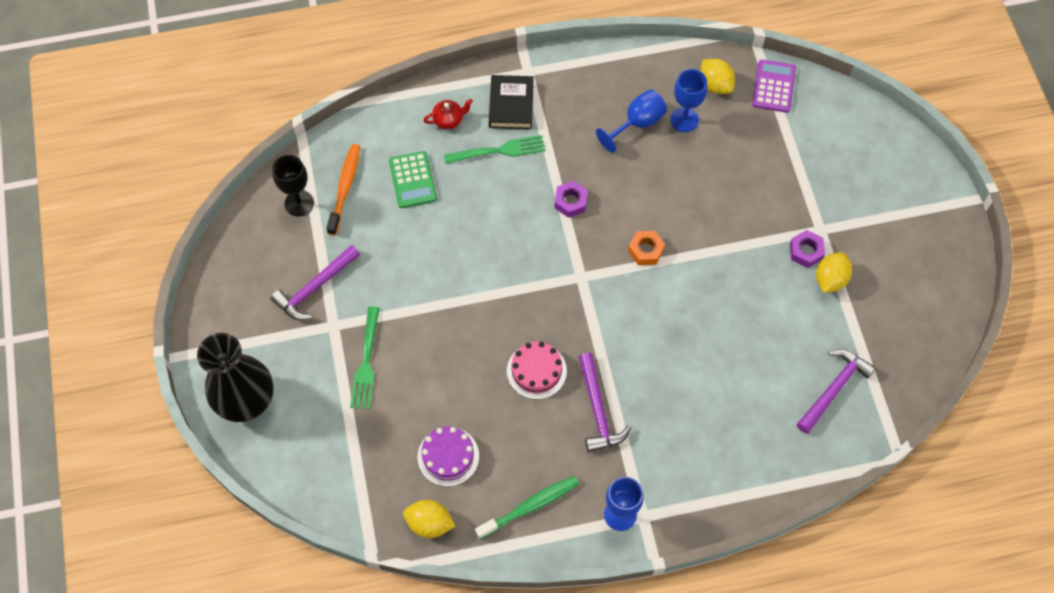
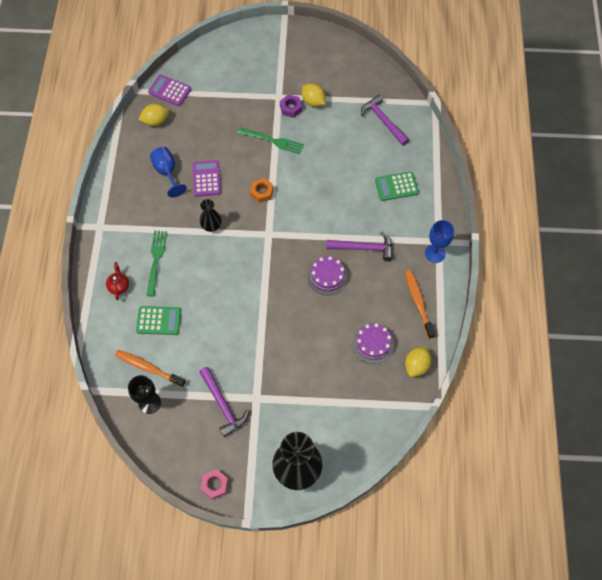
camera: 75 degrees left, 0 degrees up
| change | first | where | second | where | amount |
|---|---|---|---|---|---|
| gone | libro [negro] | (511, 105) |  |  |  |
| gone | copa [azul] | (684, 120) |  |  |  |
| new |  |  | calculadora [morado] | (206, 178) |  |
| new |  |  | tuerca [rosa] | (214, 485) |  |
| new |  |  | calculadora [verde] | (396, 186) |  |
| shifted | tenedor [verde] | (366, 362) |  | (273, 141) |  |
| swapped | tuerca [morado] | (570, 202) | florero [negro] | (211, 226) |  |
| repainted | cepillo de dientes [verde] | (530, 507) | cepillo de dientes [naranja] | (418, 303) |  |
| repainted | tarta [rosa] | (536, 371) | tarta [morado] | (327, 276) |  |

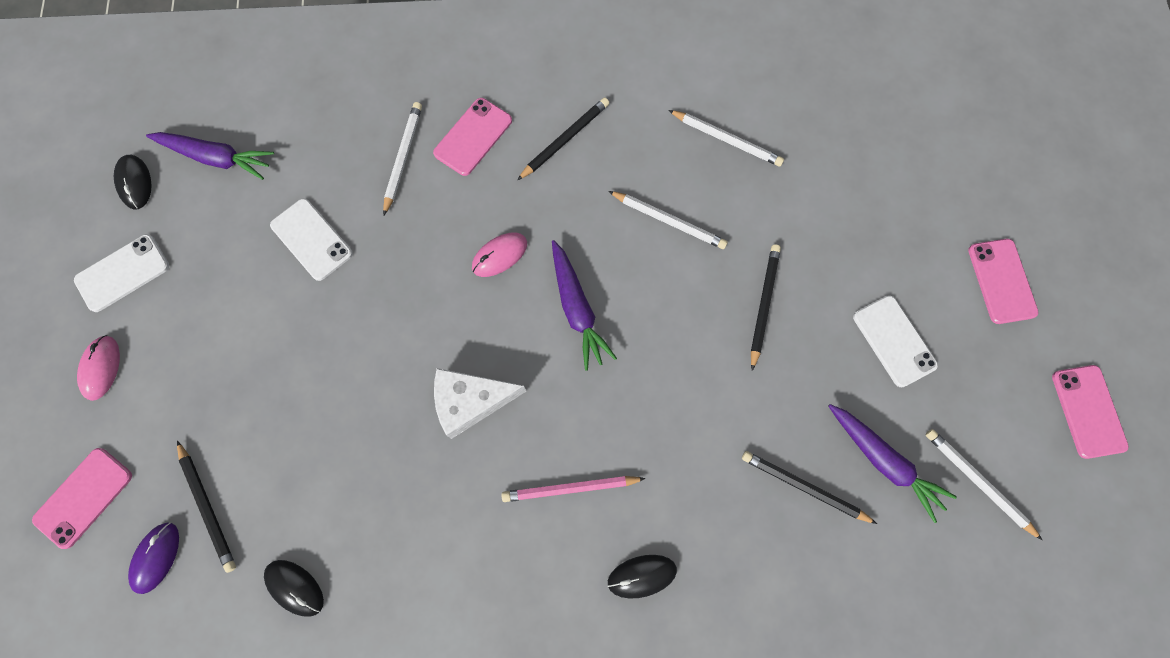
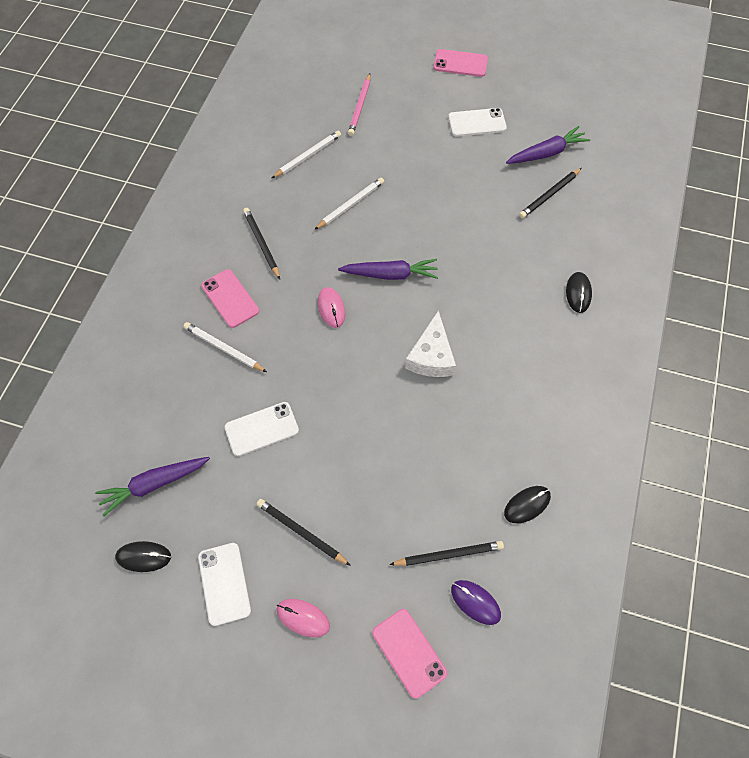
camera: 70 degrees left, 10 degrees down
| change | first | where | second | where | amount |
|---|---|---|---|---|---|
| gone | lápiz [blanco] | (978, 482) |  |  |  |
| gone | móvil [rosa] | (1088, 411) |  |  |  |
| shifted | lápiz [rosa] | (570, 488) |  | (360, 106) |  |
| shifted | lápiz [negro] | (763, 305) |  | (301, 532) |  |
| rotated | zanahoria [morado] | (216, 158) |  | (154, 484) | 150 degrees counterclockwise |

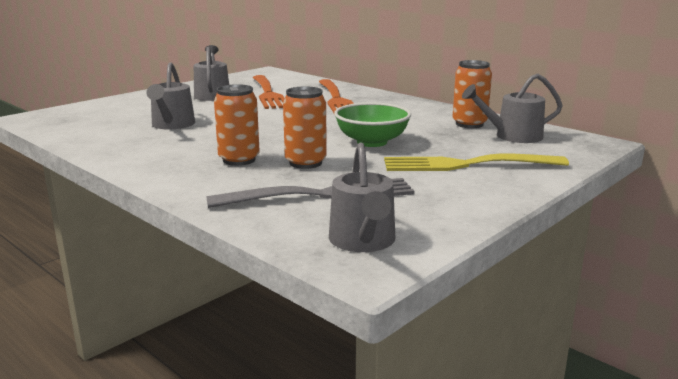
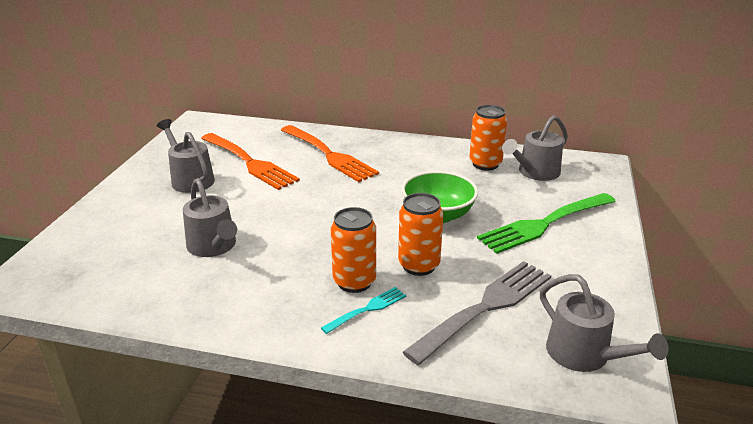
camera: 30 degrees left, 10 degrees up
| change | first | where | second | where | amount |
|---|---|---|---|---|---|
| new |  |  | tenedor [turquesa] | (367, 310) |  |
| repainted | tenedor [amarillo] | (467, 164) | tenedor [verde] | (545, 223) |  |

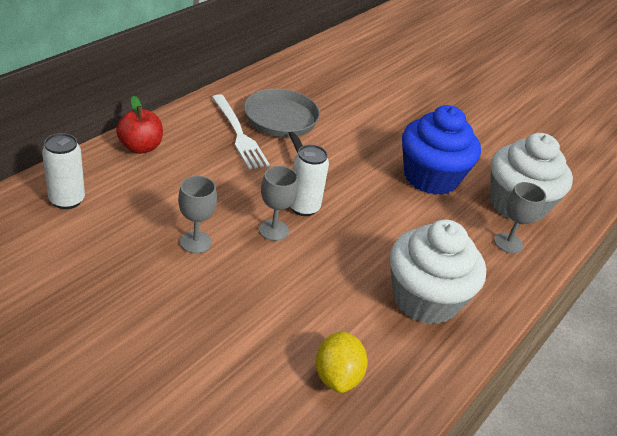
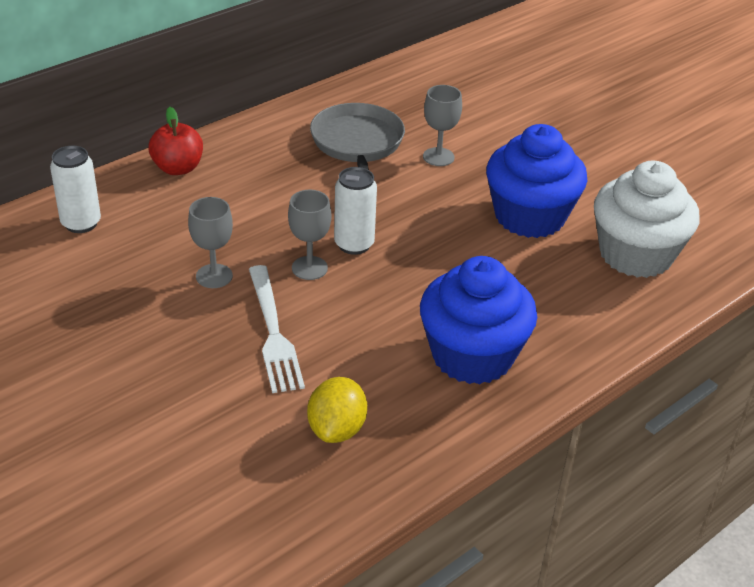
camera: 15 degrees right, 0 degrees up
| change | first | where | second | where | amount |
|---|---|---|---|---|---|
| shifted | tenedor [blanco] | (239, 134) |  | (273, 333) |  |
| shifted | copa [gris] | (508, 243) |  | (438, 157) |  |
| repainted | magdalena [blanco] | (425, 299) | magdalena [azul] | (472, 356) |  |

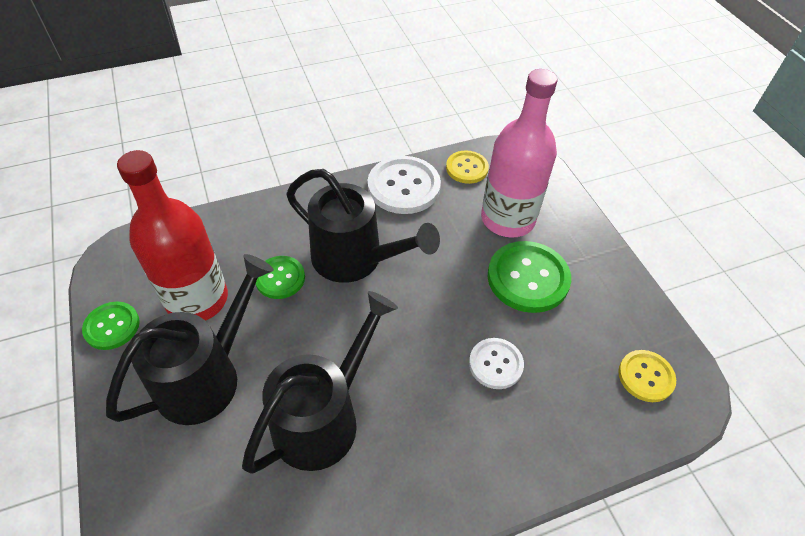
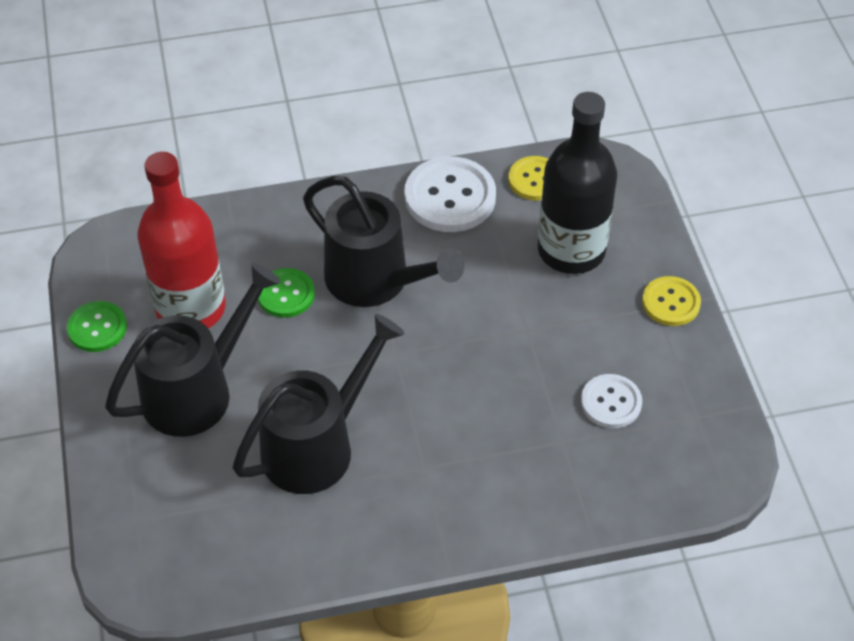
camera: 10 degrees right, 0 degrees up
| change | first | where | second | where | amount |
|---|---|---|---|---|---|
| gone | botón [verde] | (528, 278) |  |  |  |
| shifted | botón [blanco] | (495, 364) |  | (611, 402) |  |
| shifted | botón [amarillo] | (646, 376) |  | (671, 302) |  |
| repainted | botella [rosa] | (507, 219) | botella [negro] | (571, 250) |  |

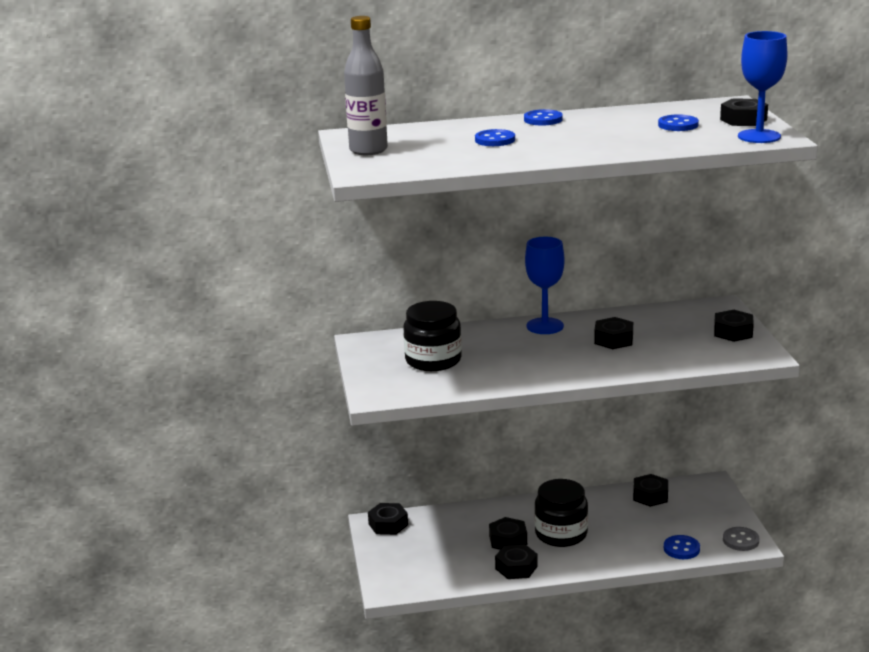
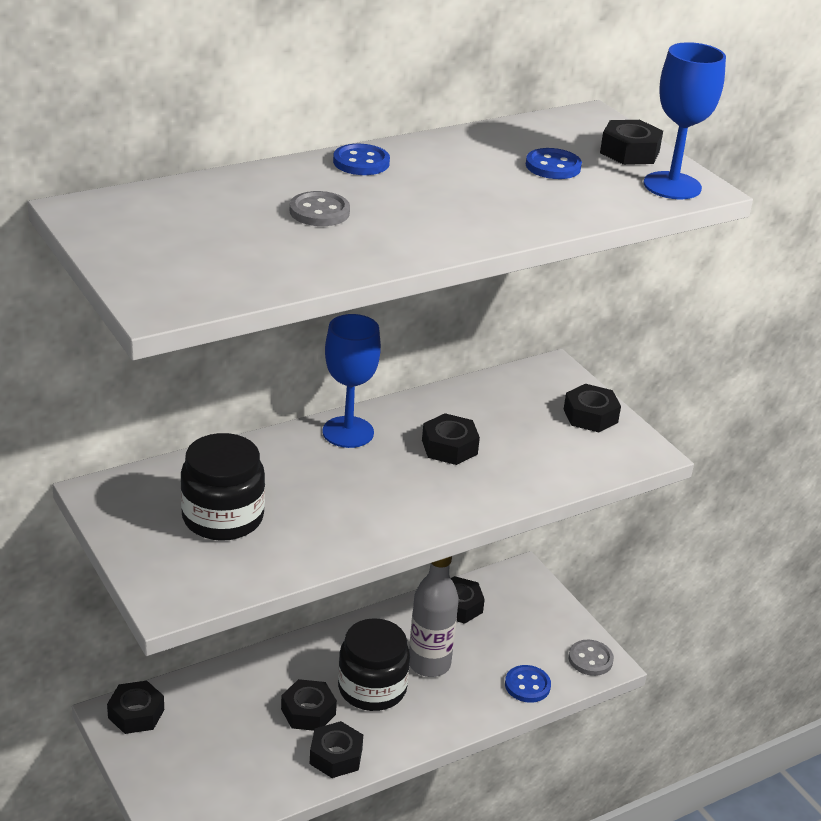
camera: 25 degrees left, 10 degrees up
| change | first | where | second | where | amount |
|---|---|---|---|---|---|
| shifted | botella [gris] | (368, 150) |  | (429, 664) |  |
| repainted | botón [azul] | (495, 140) | botón [gris] | (319, 212) |  |

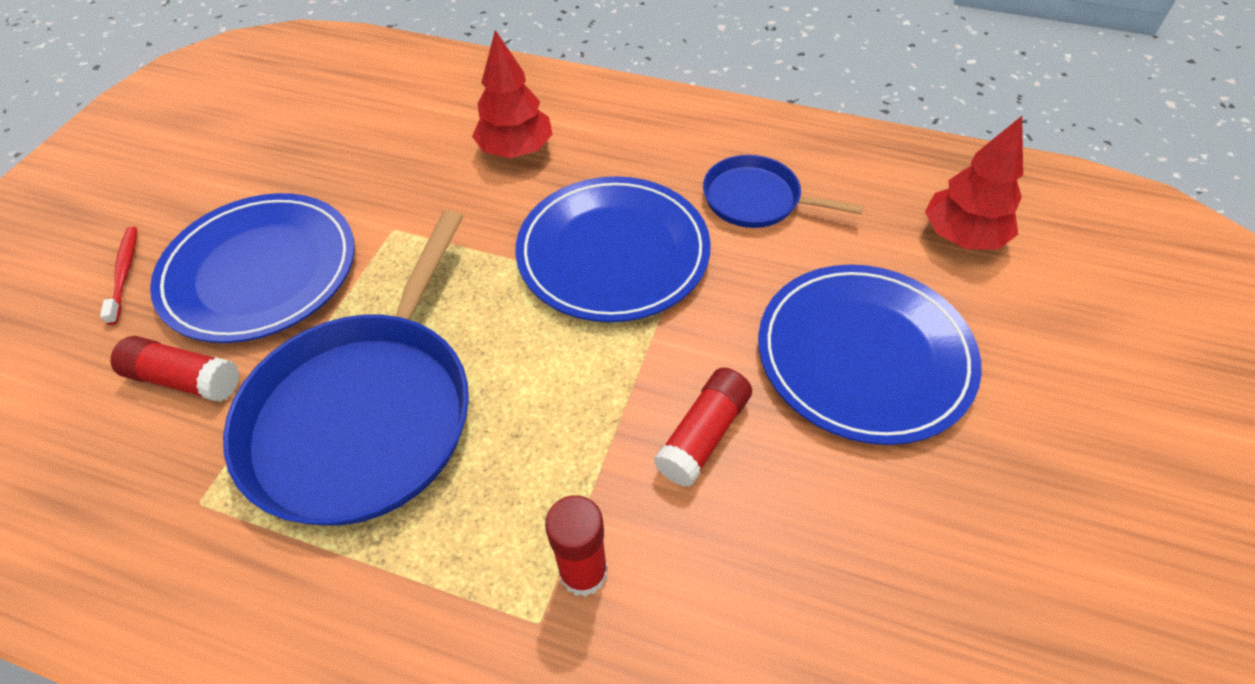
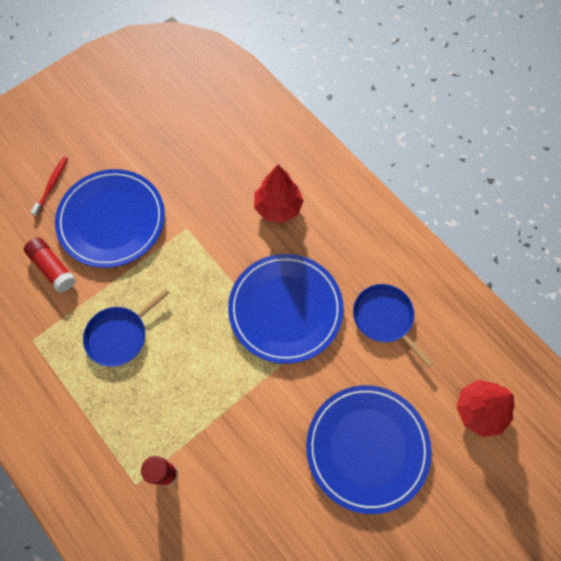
camera: 30 degrees right, 15 degrees up
| change | first | where | second | where | amount |
|---|---|---|---|---|---|
| gone | barra de pegamento [rojo] | (703, 435) |  |  |  |
| scaled | sartén [azul] | (366, 413) |  | (119, 335) | x0.51 |

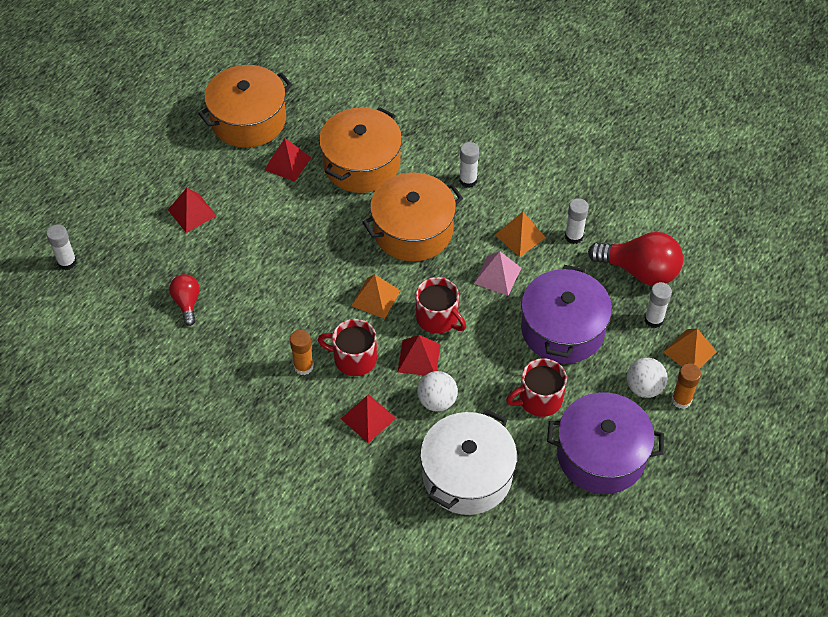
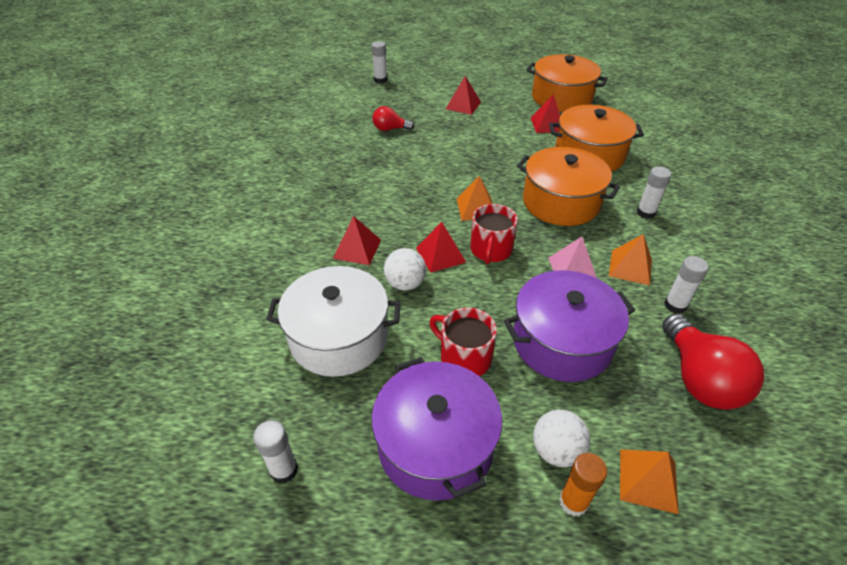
camera: 60 degrees right, 10 degrees down
| change | first | where | second | where | amount |
|---|---|---|---|---|---|
| gone | barra de pegamento [naranja] | (303, 366) |  |  |  |
| gone | taza [rojo] | (354, 358) |  |  |  |
| shifted | barra de pegamento [blanco] | (653, 320) |  | (284, 470) |  |
| rotated | bombilla [rojo] | (187, 303) |  | (390, 129) | 135 degrees counterclockwise |

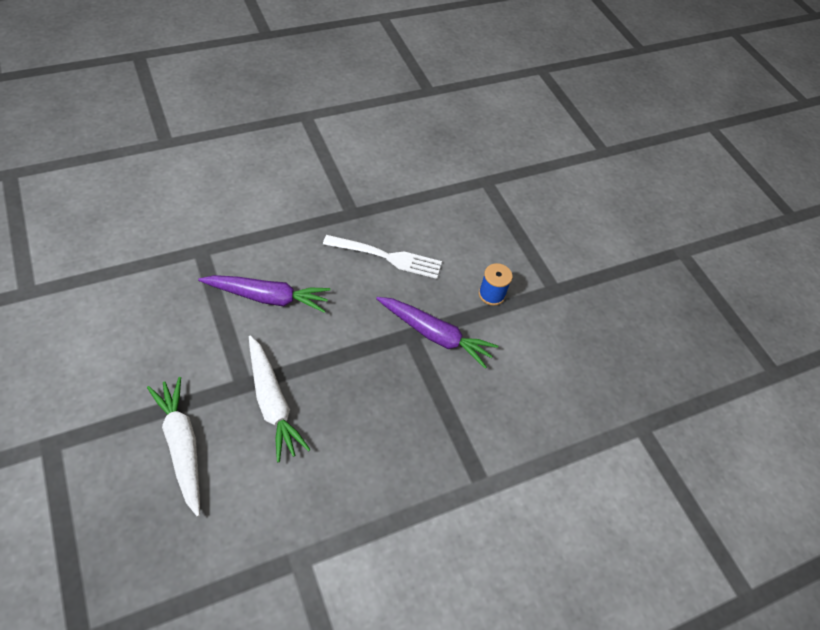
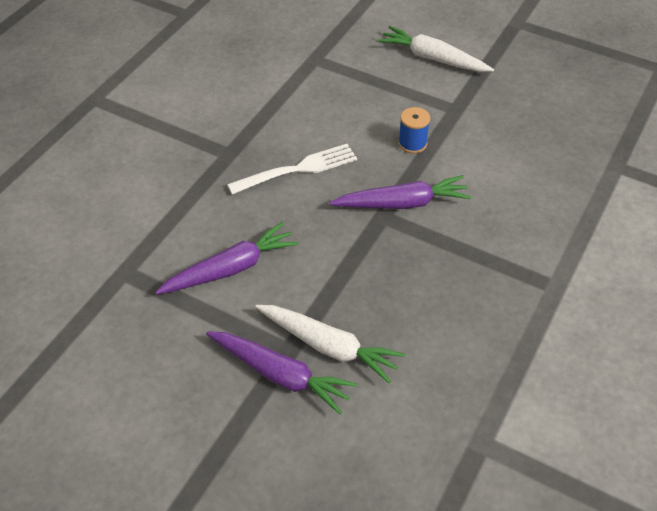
camera: 30 degrees left, 5 degrees down
| change | first | where | second | where | amount |
|---|---|---|---|---|---|
| new |  |  | zanahoria [morado] | (280, 375) |  |
| shifted | zanahoria [blanco] | (182, 446) |  | (433, 58) |  |

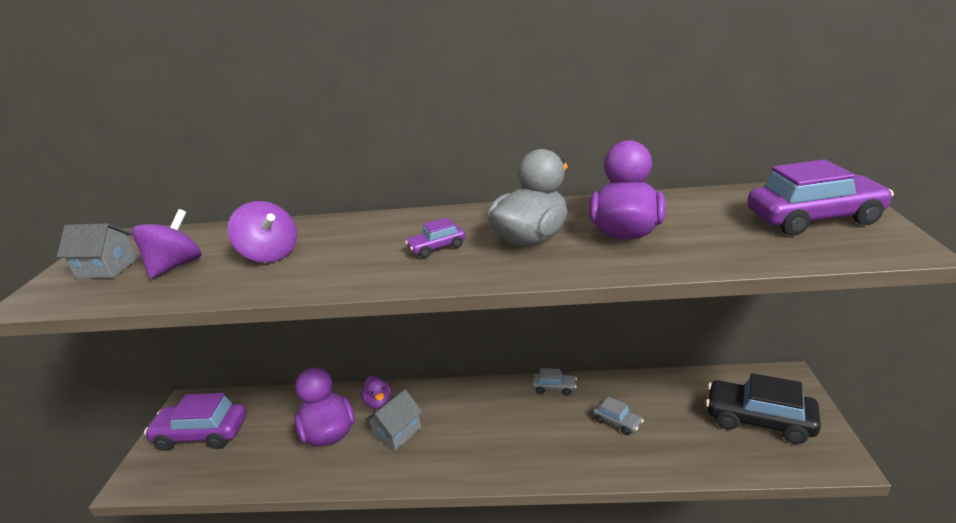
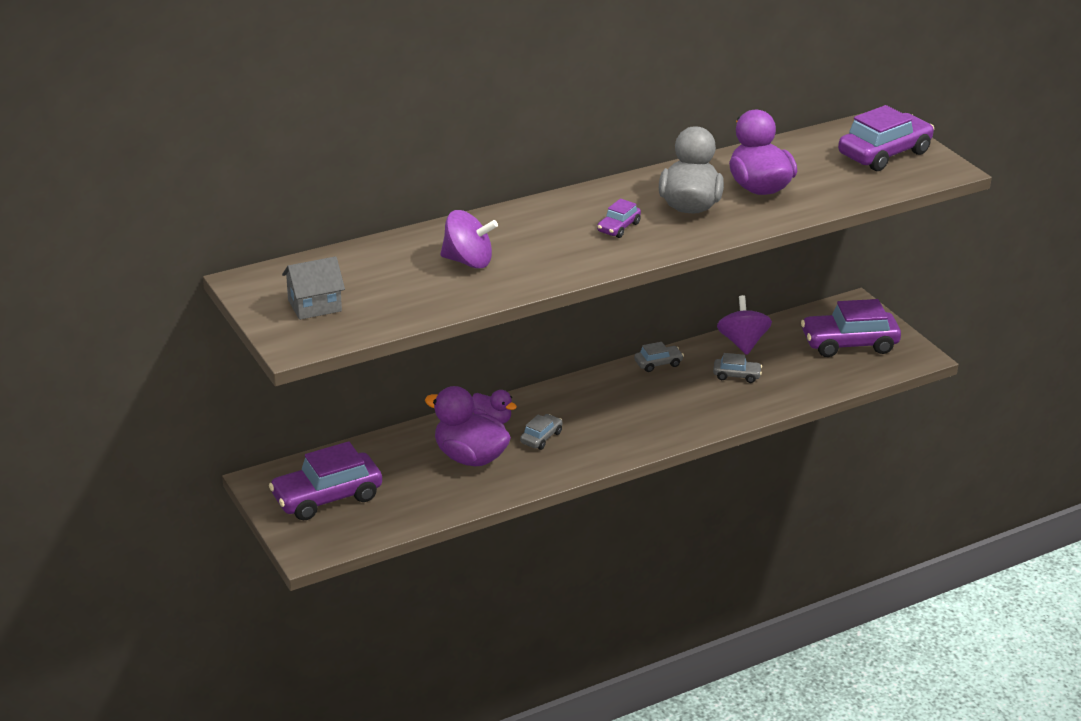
camera: 35 degrees left, 5 degrees up
| change | first | where | second | where | amount |
|---|---|---|---|---|---|
| shifted | peonza [morado] | (176, 266) |  | (742, 343) |  |
| swapped | casa [gris] | (397, 432) | coche [gris] | (541, 437) |  |
| repainted | coche [negro] | (759, 420) | coche [morado] | (849, 344) |  |

